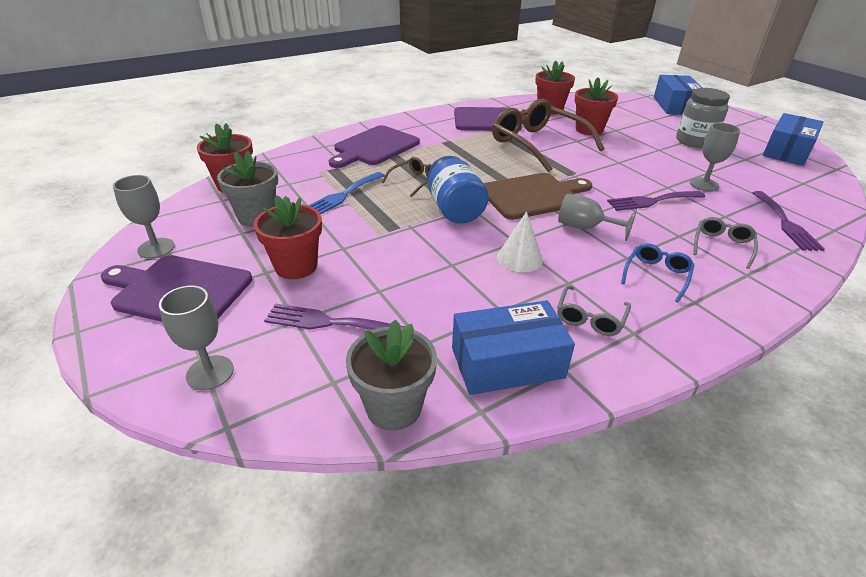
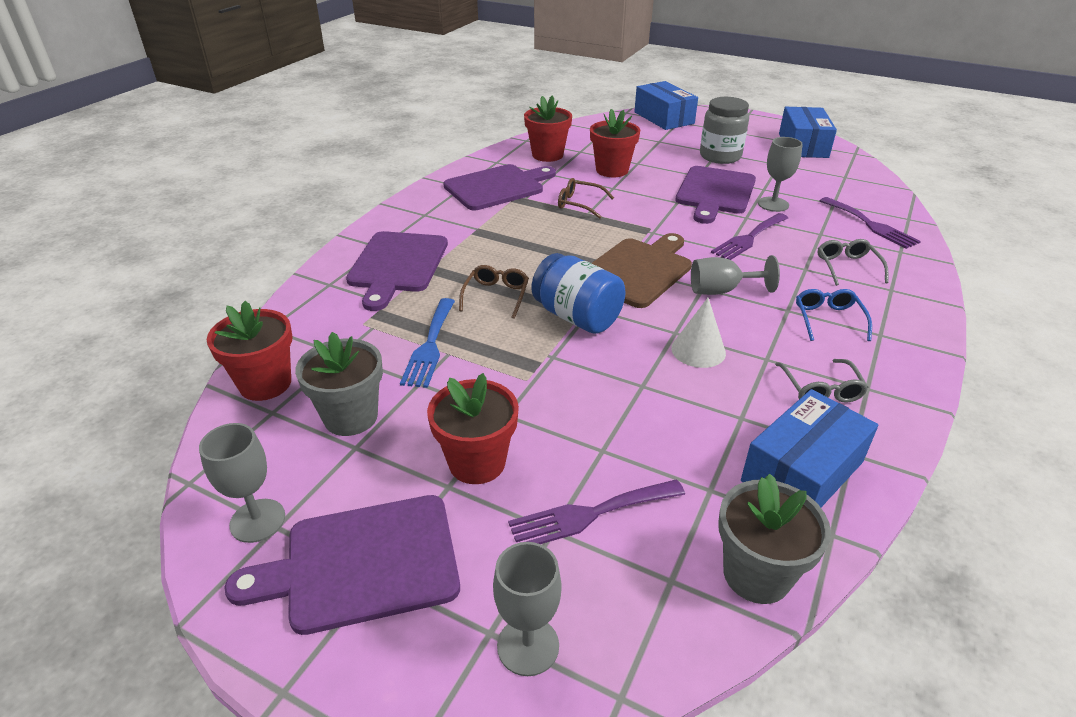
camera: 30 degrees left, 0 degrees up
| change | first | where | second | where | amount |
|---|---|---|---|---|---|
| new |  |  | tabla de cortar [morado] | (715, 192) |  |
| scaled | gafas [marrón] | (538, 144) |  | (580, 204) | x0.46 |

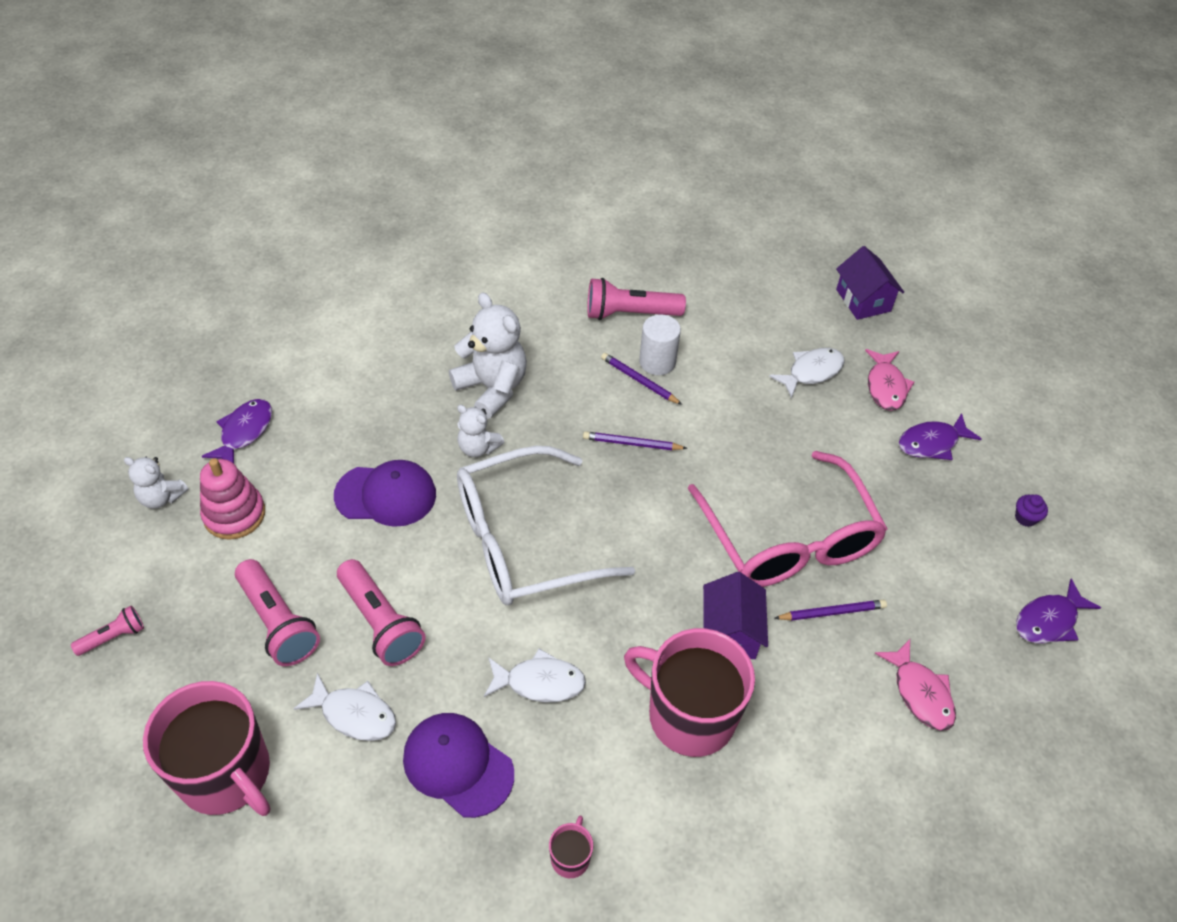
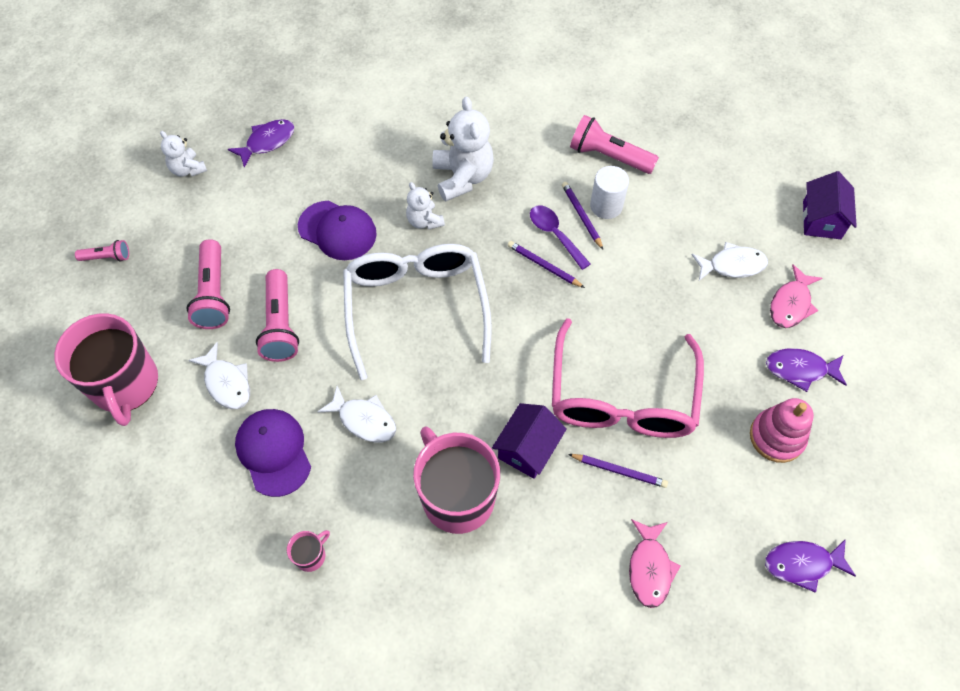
camera: 30 degrees right, 10 degrees up
| change | first | where | second | where | amount |
|---|---|---|---|---|---|
| gone | magdalena [morado] | (1025, 518) |  |  |  |
| new |  |  | cuchara [morado] | (555, 234) |  |
| shifted | juguete apilable [rosa] | (234, 514) |  | (776, 437) |  |
| rotated | gafas [blanco] | (525, 541) |  | (416, 308) | 75 degrees clockwise |

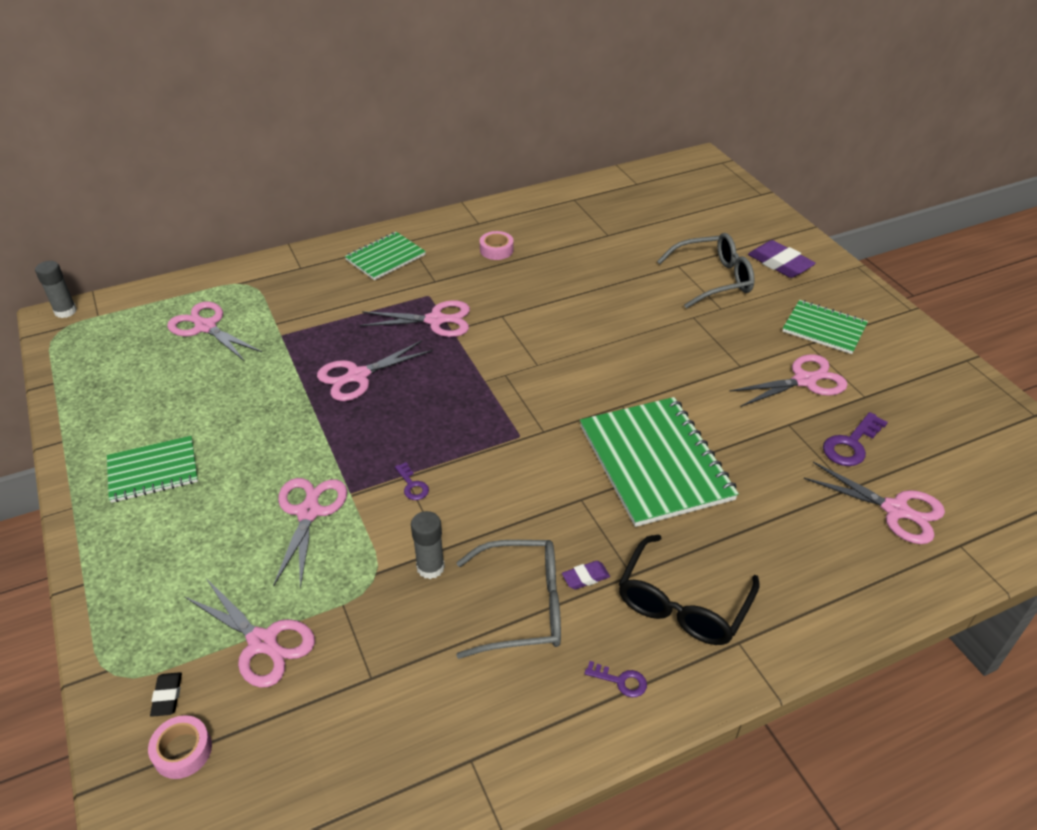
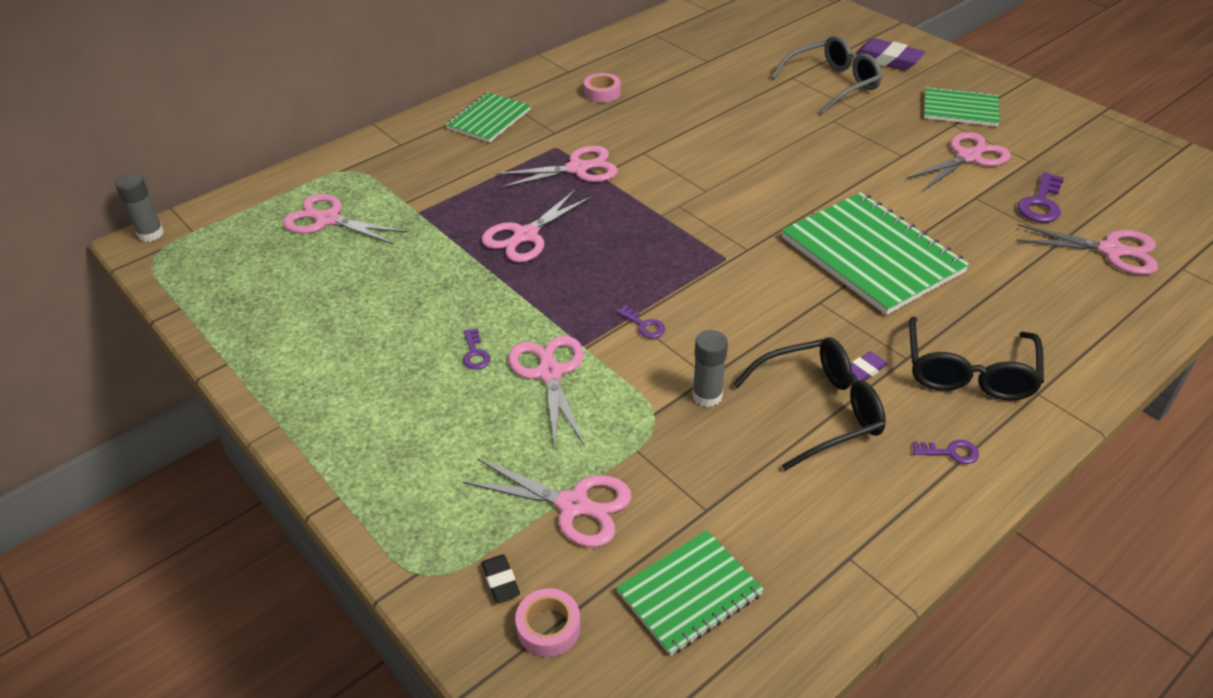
camera: 15 degrees left, 0 degrees up
| change | first | where | second | where | amount |
|---|---|---|---|---|---|
| new |  |  | llave [morado] | (475, 353) |  |
| shifted | cuaderno [verde] | (153, 471) |  | (689, 593) |  |
| repainted | gafas [gris] | (523, 607) | gafas [negro] | (820, 410) |  |

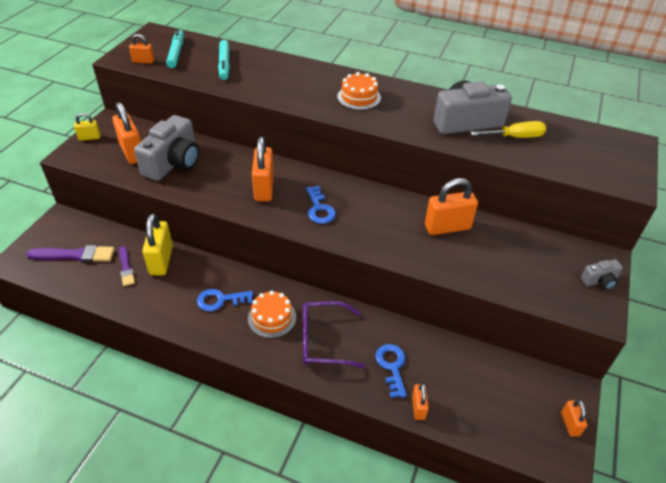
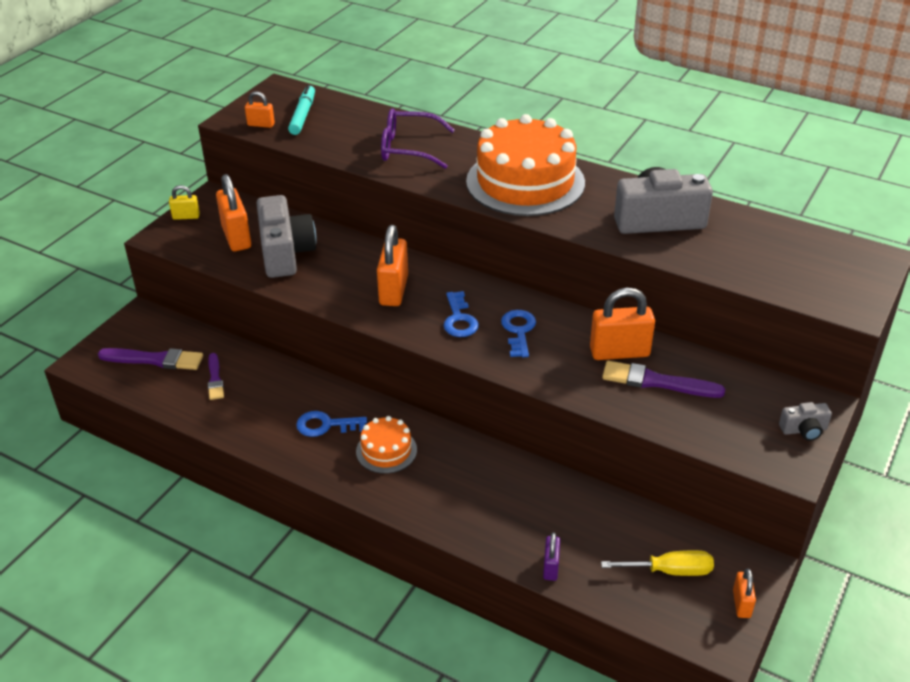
camera: 10 degrees right, 5 degrees down
| change | first | where | second | where | amount |
|---|---|---|---|---|---|
| gone | candado [amarillo] | (161, 260) |  |  |  |
| gone | rotulador [turquesa] | (224, 64) |  |  |  |
| new |  |  | pincel [morado] | (657, 382) |  |
| shifted | gafas [morado] | (323, 341) |  | (408, 148) |  |
| shifted | llave [azul] | (392, 366) |  | (518, 330) |  |
| shifted | destornillador [amarillo] | (515, 137) |  | (670, 571) |  |
| repainted | candado [naranja] | (418, 408) | candado [morado] | (551, 567) |  |
| rotated | cámara [gris] | (173, 163) |  | (285, 253) | 45 degrees counterclockwise |
| scaled | tarta [naranja] | (359, 97) |  | (525, 182) | x2.10 |

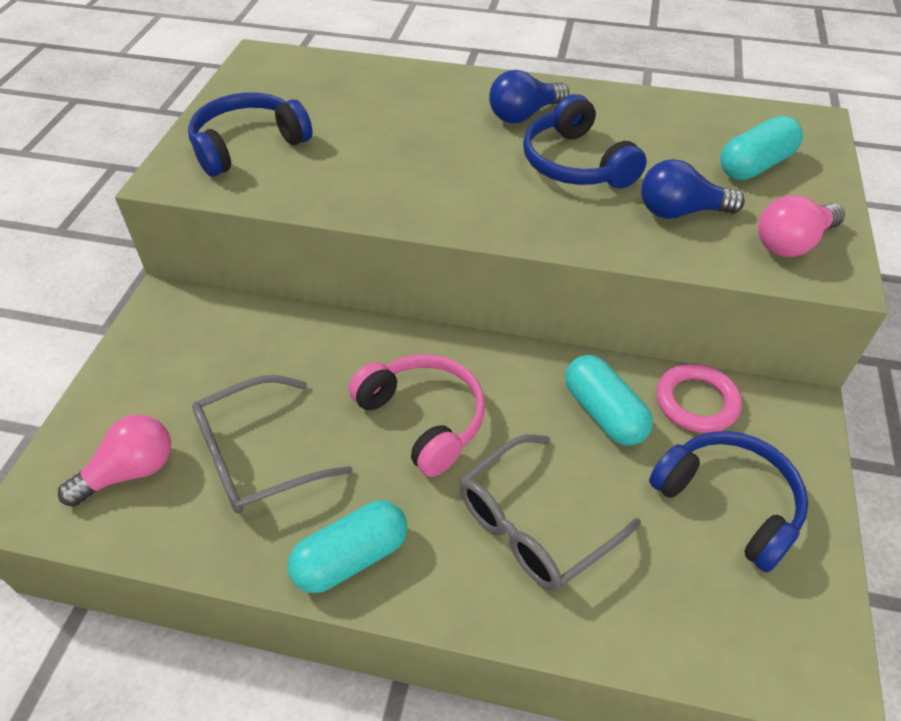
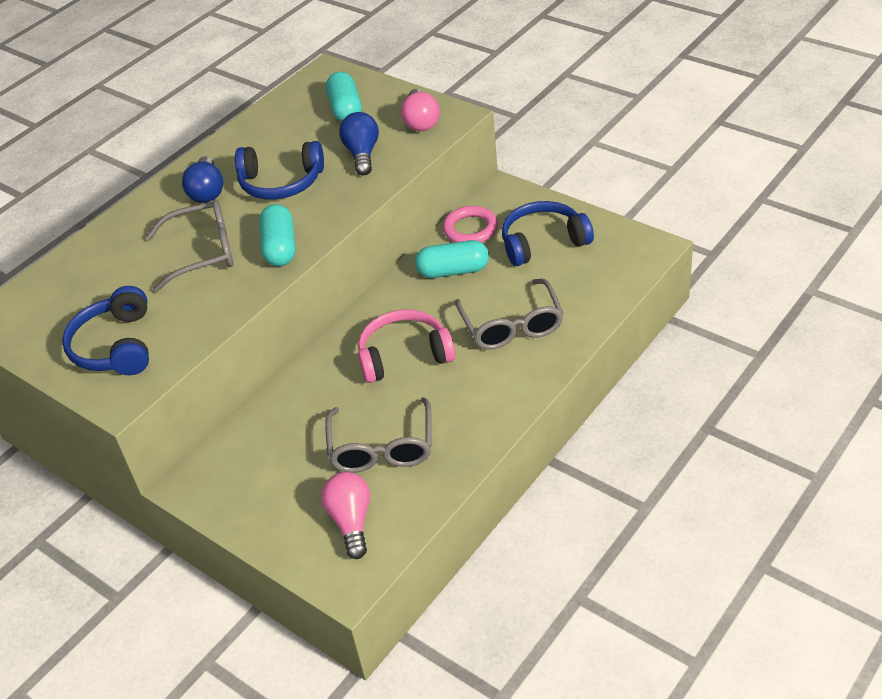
camera: 60 degrees left, 5 degrees down
| change | first | where | second | where | amount |
|---|---|---|---|---|---|
| new |  |  | gafas [gris] | (203, 253) |  |
| shifted | cápsula [turquesa] | (351, 558) |  | (280, 248) |  |
| rotated | bombilla [azul] | (680, 212) |  | (362, 154) | 150 degrees clockwise |

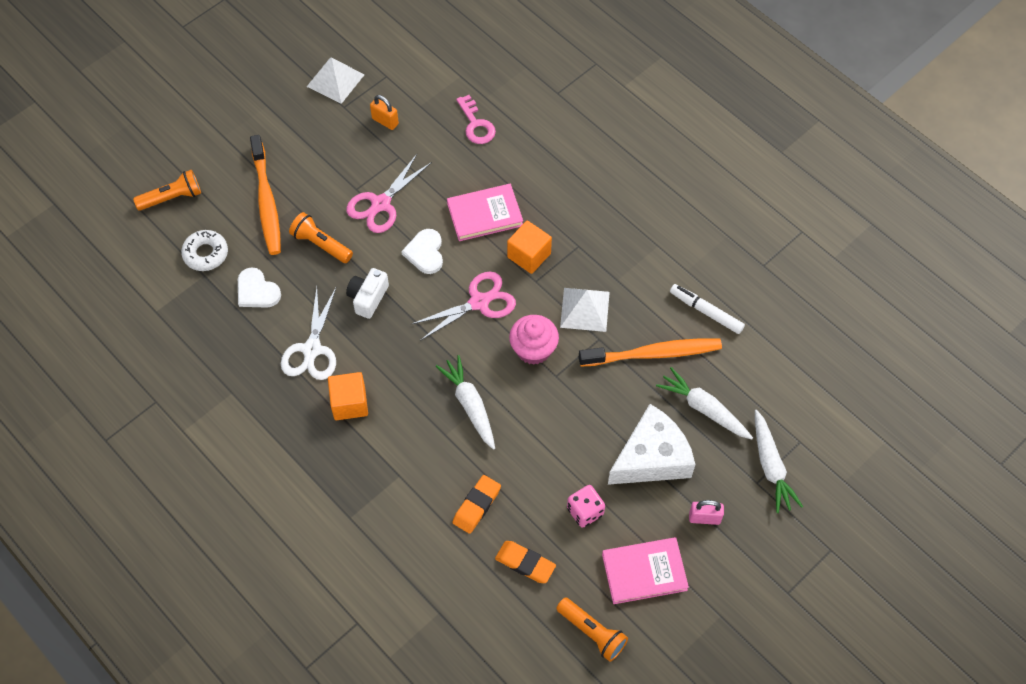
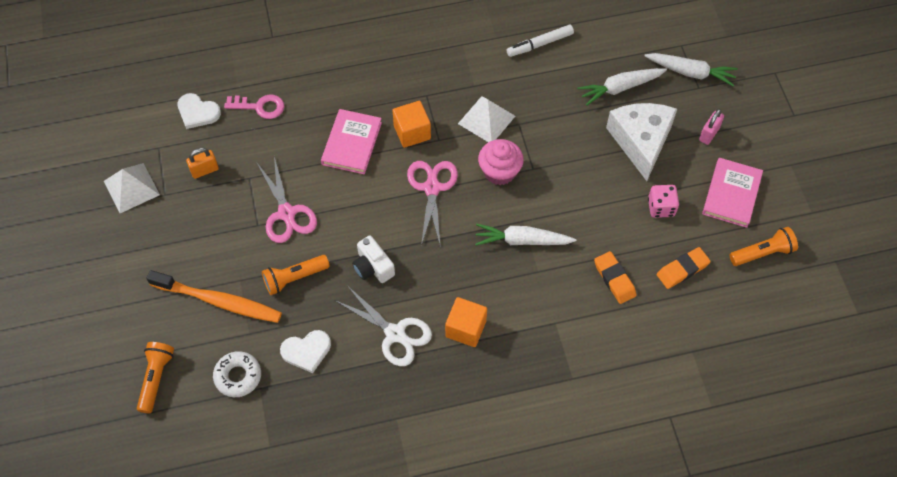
camera: 60 degrees left, 0 degrees up
| change | first | where | second | where | amount |
|---|---|---|---|---|---|
| gone | cepillo de dientes [naranja] | (653, 353) |  |  |  |
| shifted | corazón [blanco] | (425, 253) |  | (197, 112) |  |

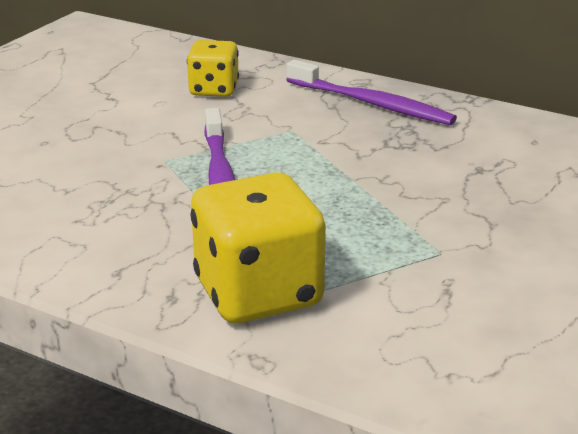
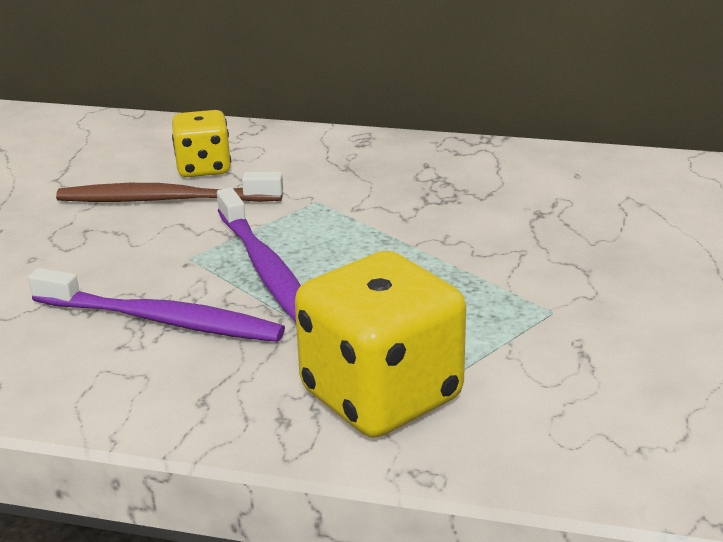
camera: 15 degrees left, 0 degrees up
| change | first | where | second | where | amount |
|---|---|---|---|---|---|
| new |  |  | cepillo de dientes [marrón] | (166, 200) |  |
| shifted | cepillo de dientes [morado] | (371, 103) |  | (160, 320) |  |

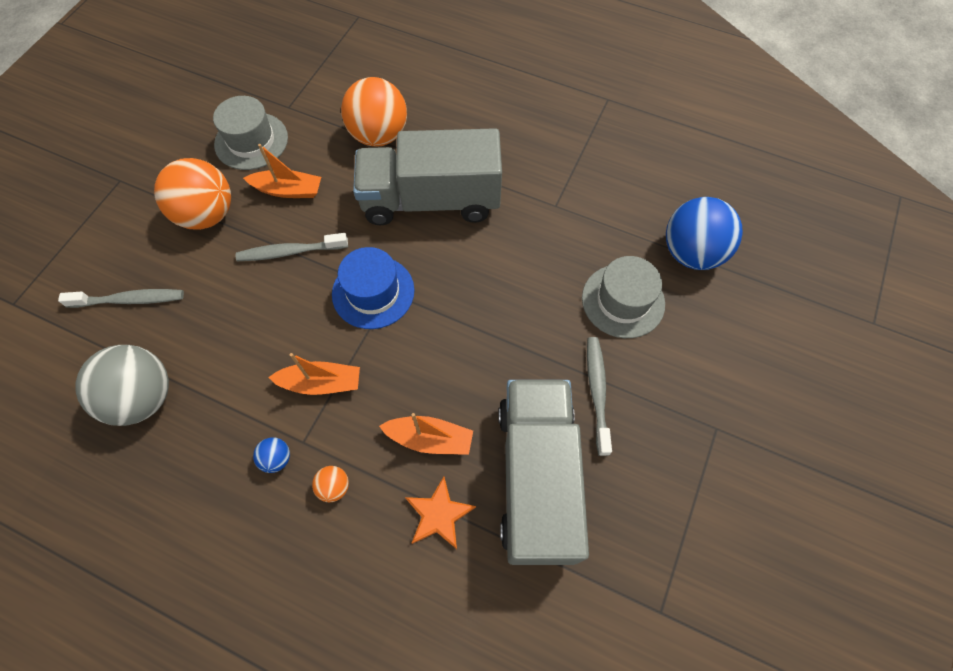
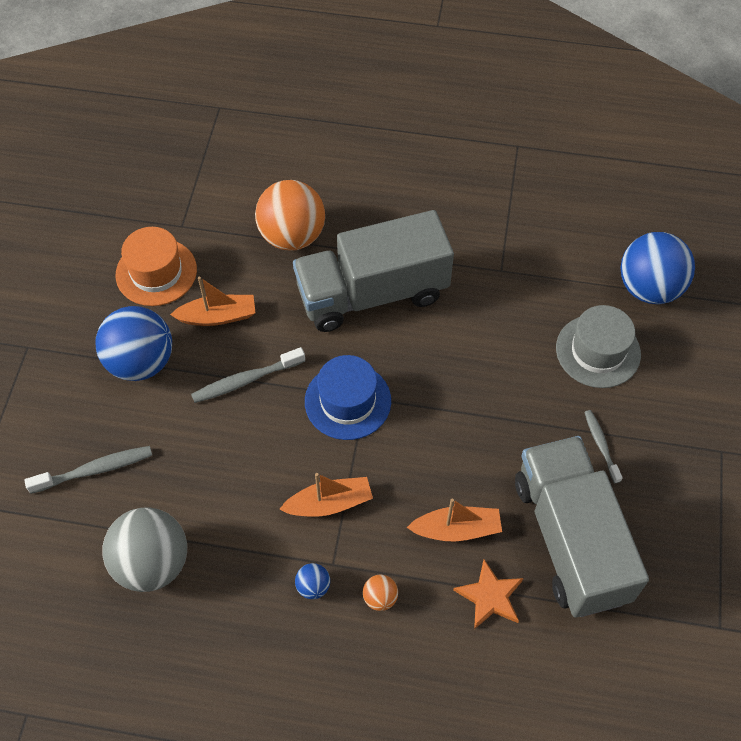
camera: 15 degrees left, 5 degrees down
| change | first | where | second | where | amount |
|---|---|---|---|---|---|
| repainted | pelota [naranja] | (207, 214) | pelota [azul] | (141, 362) |  |
| repainted | sombrero [gris] | (251, 141) | sombrero [naranja] | (156, 272) |  |
| scaled | cepillo de dientes [gris] | (597, 392) |  | (601, 445) | x0.66 |

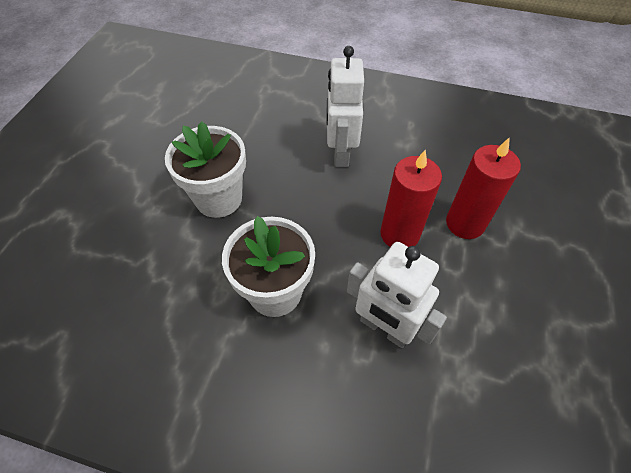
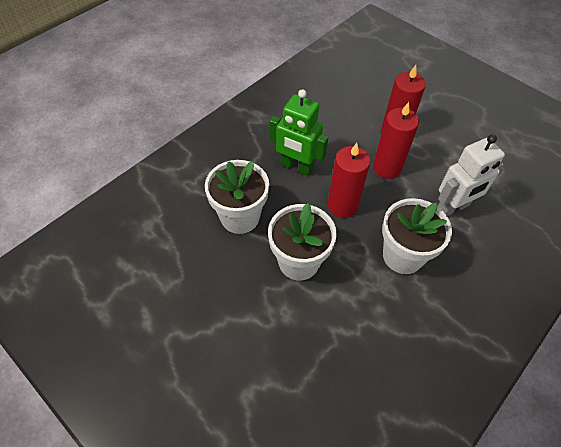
camera: 65 degrees left, 0 degrees up
| change | first | where | second | where | amount |
|---|---|---|---|---|---|
| new |  |  | maceta [blanco] | (240, 217) |  |
| new |  |  | vela [rojo] | (342, 205) |  |
| repainted | robot [blanco] | (340, 153) | robot [verde] | (296, 167) |  |

